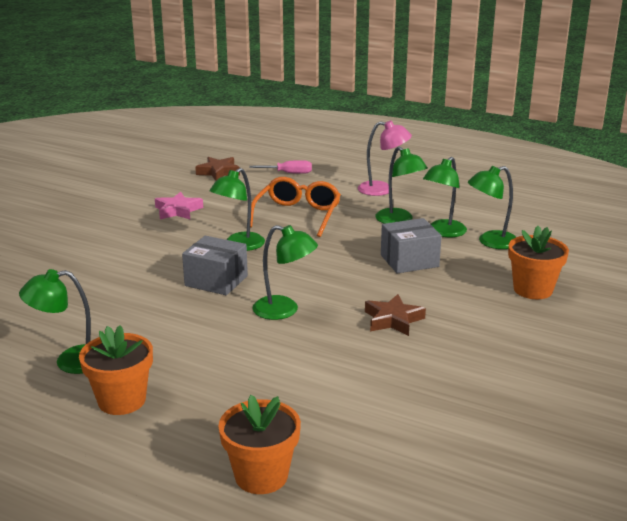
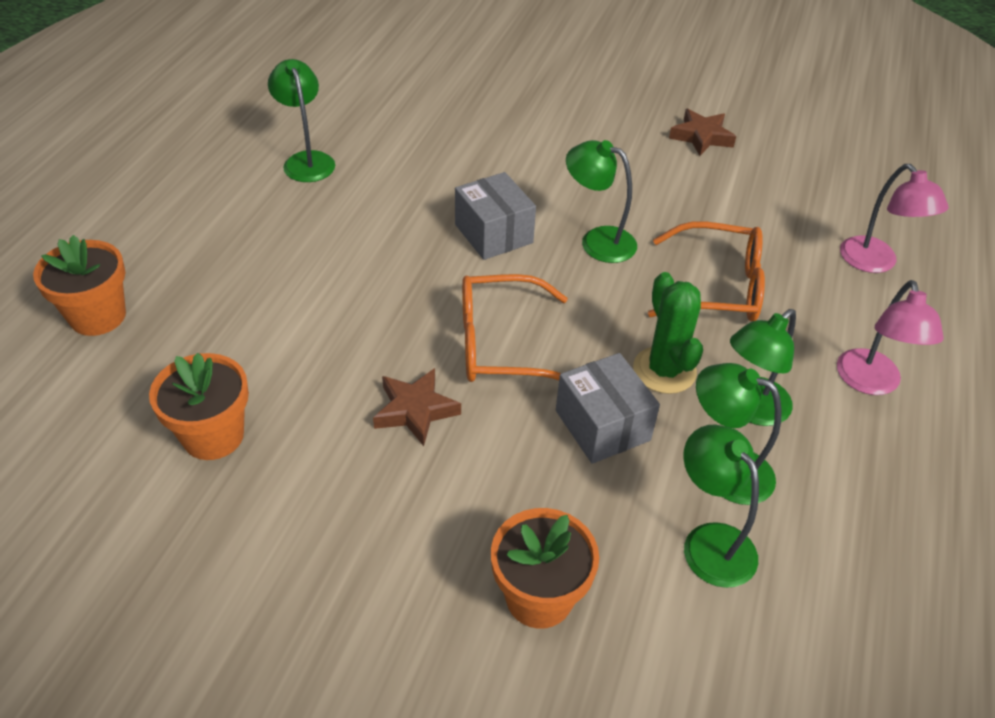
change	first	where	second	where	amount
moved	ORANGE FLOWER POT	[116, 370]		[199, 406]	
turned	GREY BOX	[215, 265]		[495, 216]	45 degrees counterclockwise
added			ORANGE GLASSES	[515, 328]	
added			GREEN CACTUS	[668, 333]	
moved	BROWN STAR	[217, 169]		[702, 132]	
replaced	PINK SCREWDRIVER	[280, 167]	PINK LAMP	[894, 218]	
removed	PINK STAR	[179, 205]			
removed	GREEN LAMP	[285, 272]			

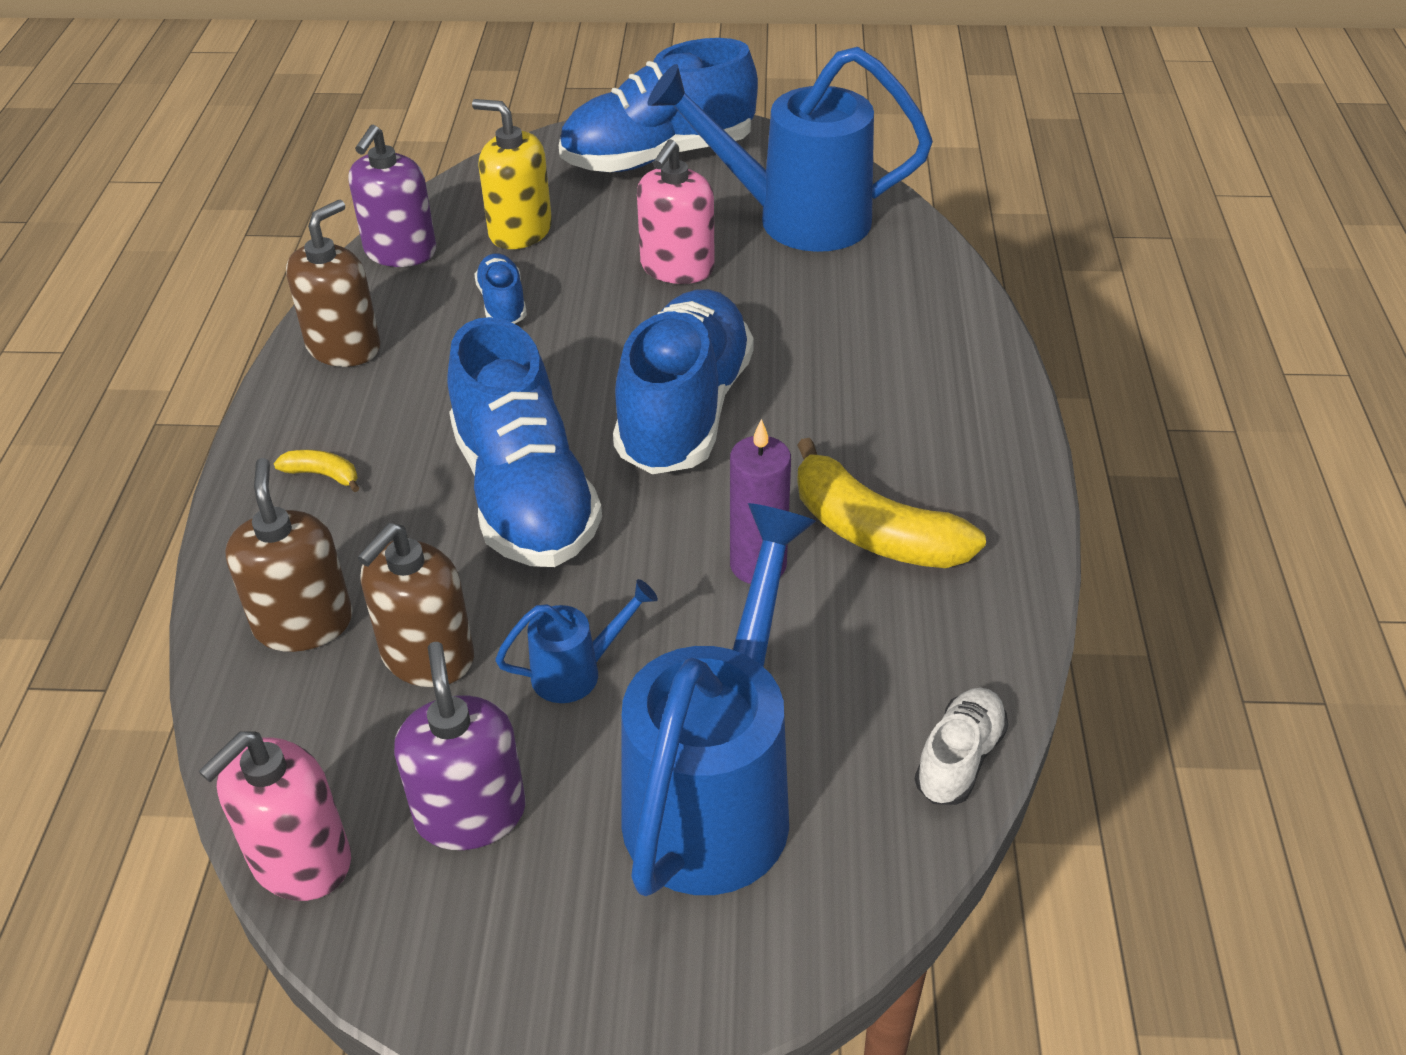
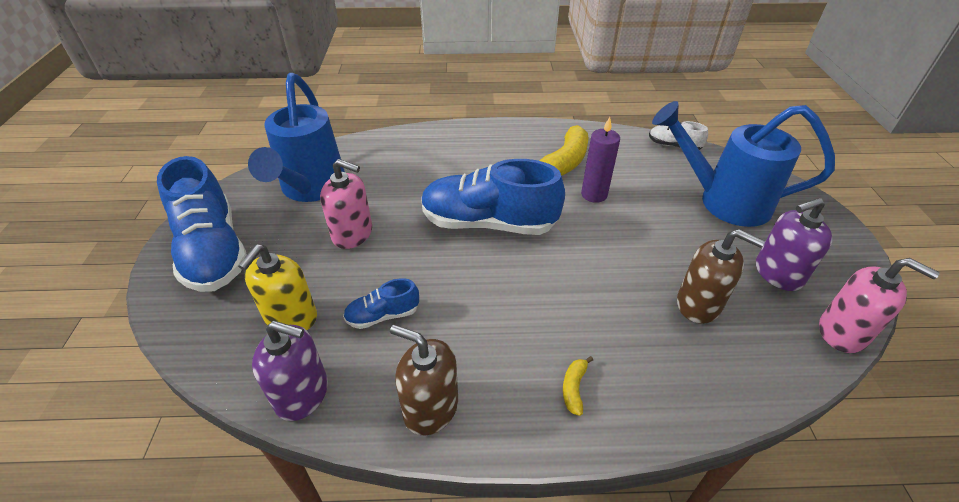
change	first	where	second	where	amount
removed	BROWN SOAP DISPENSER	[289, 555]			
removed	BLUE SHOE	[524, 442]			
removed	BLUE WATERING CAN	[576, 641]			

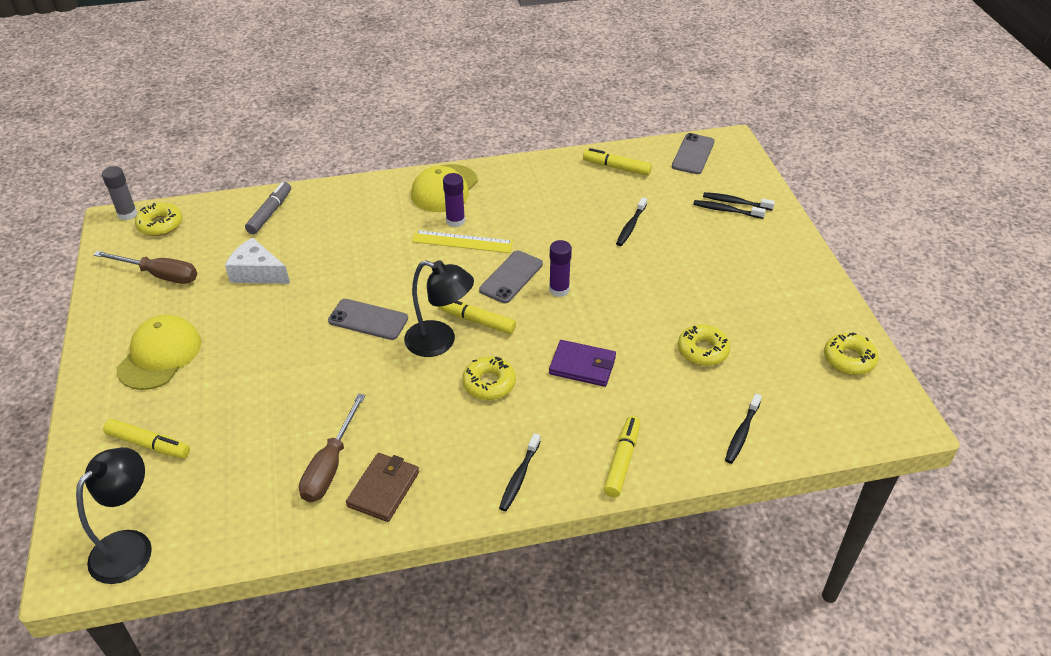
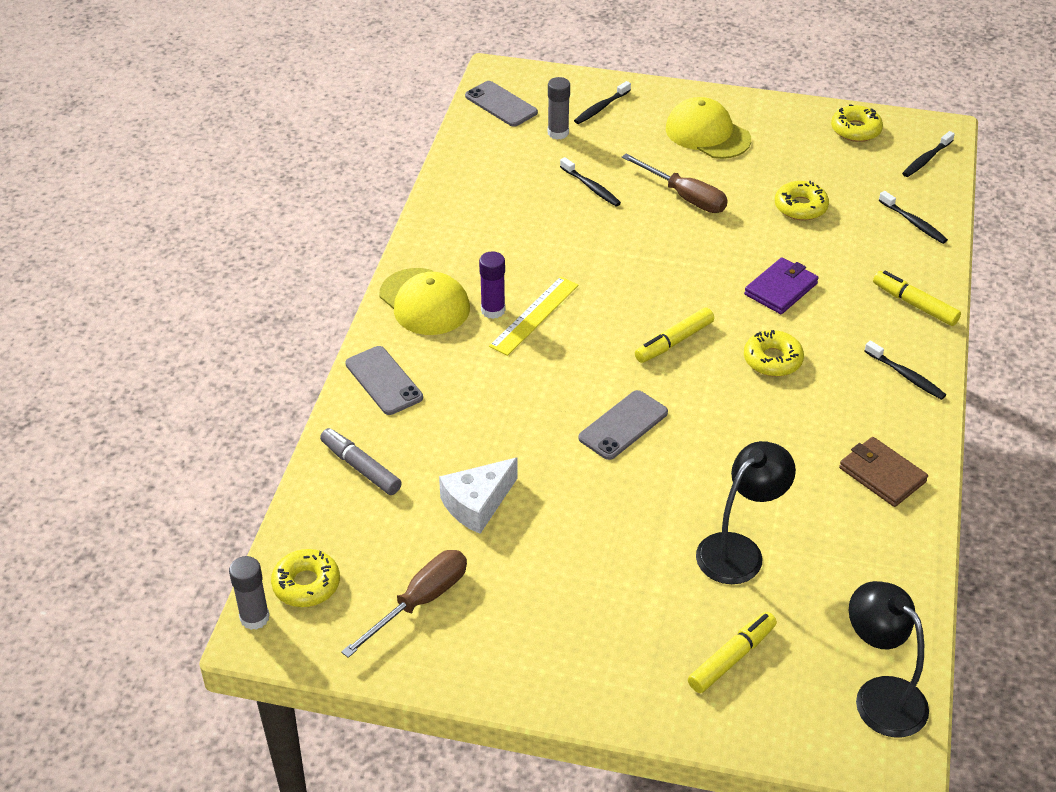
change	first	where	second	where	amount
moved	GREY PHONE	[511, 277]		[384, 380]	
added			GREY GLUE STICK	[559, 108]	
moved	BROWN SCREWDRIVER	[332, 447]		[675, 183]	
moved	YELLOW CAP	[159, 352]		[708, 128]	
moved	BLACK LAMP	[439, 308]		[746, 512]	
moved	BLACK TOOTHBRUSH	[729, 209]		[928, 154]	
removed	PURPLE GLUE STICK	[560, 268]			
removed	YELLOW MARKER	[617, 162]			

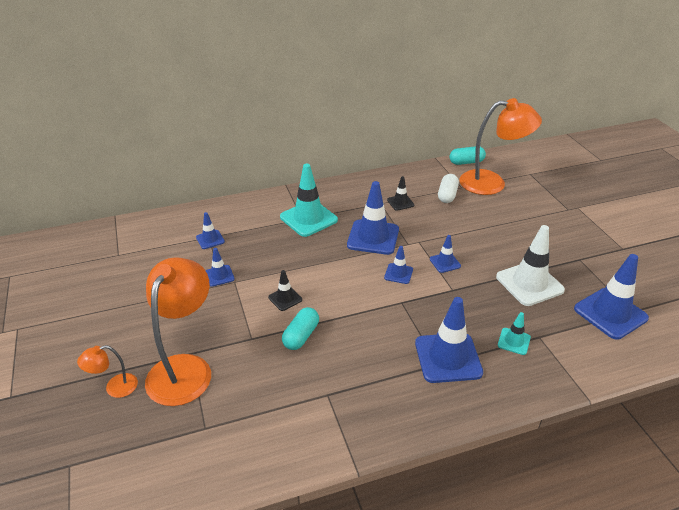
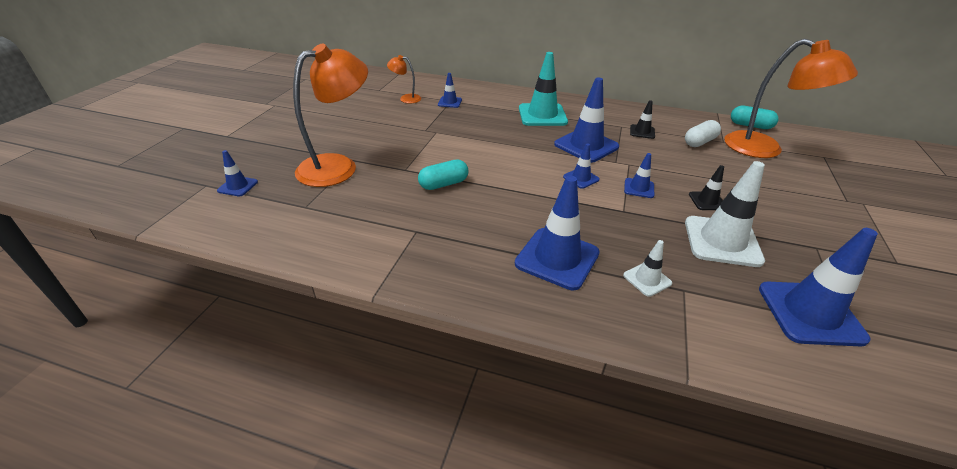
change	first	where	second	where	amount
moved	BLUE TRAFFIC CONE	[220, 267]		[237, 173]	
moved	ORANGE LAMP	[107, 371]		[404, 79]	
recoloured	TURQUOISE TRAFFIC CONE	[514, 333]	WHITE TRAFFIC CONE	[647, 268]	
moved	BLACK TRAFFIC CONE	[285, 290]		[706, 187]	

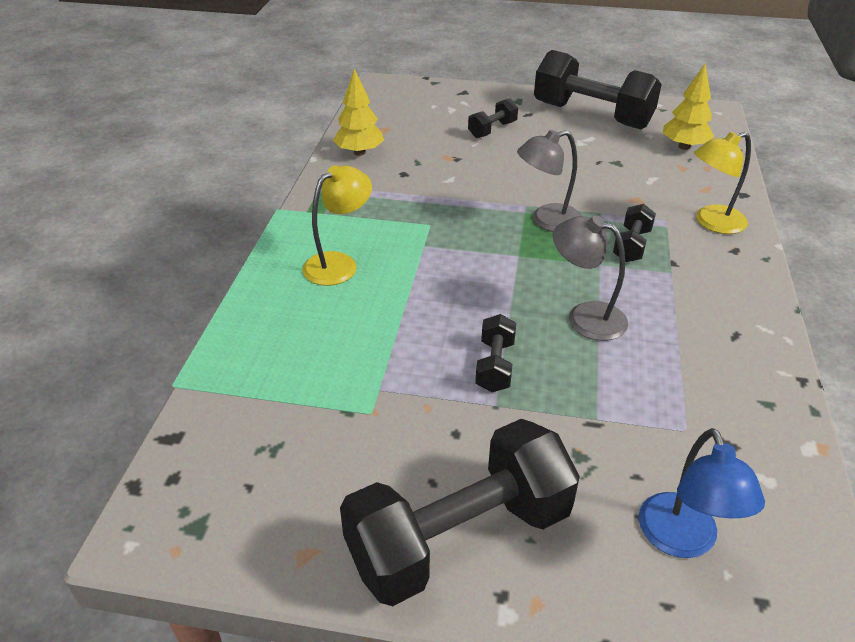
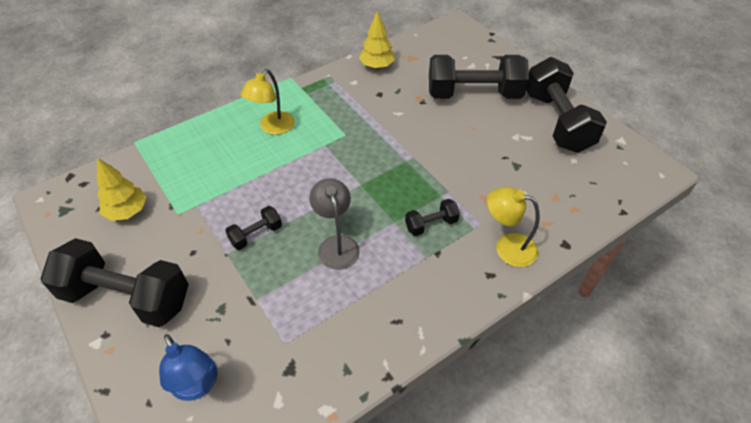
change	first	where	second	where	amount
moved	YELLOW TREE	[688, 107]		[122, 189]	
turned	BLUE LAMP	[702, 493]		[188, 367]	75 degrees counterclockwise
turned	YELLOW LAMP	[337, 225]		[267, 102]	120 degrees clockwise
resized	BLACK DUMBBELL	[493, 118]		[479, 77]	x2.21
removed	GREY LAMP	[549, 181]			

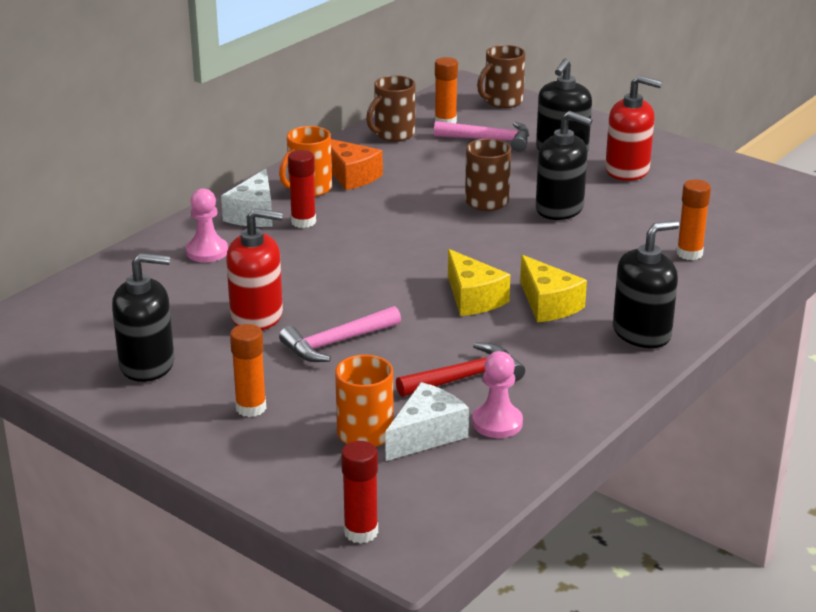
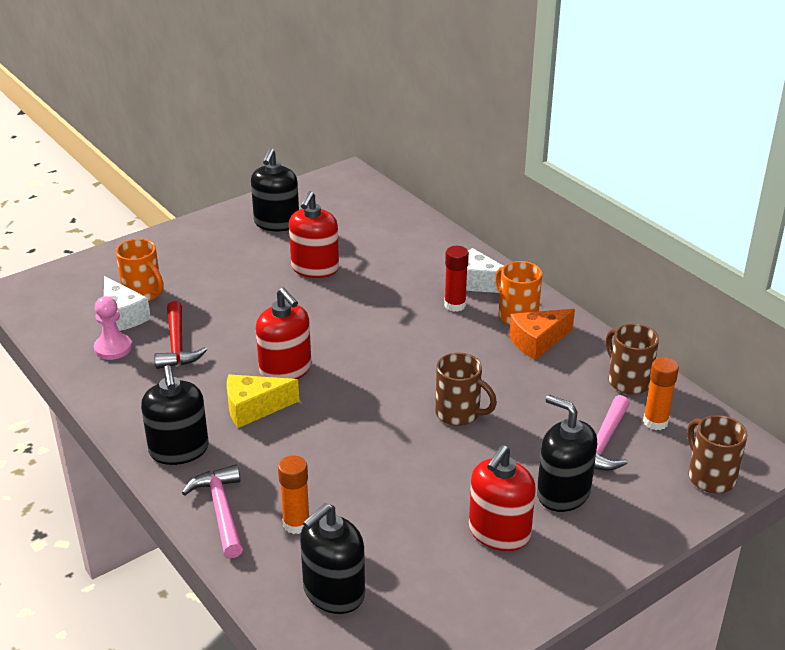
change	first	where	second	where	amount
moved	PINK HAMMER	[340, 334]		[212, 511]	
replaced	YELLOW CHEESE	[479, 282]	RED SOAP DISPENSER	[283, 333]	
moved	BLACK SOAP DISPENSER	[564, 165]		[332, 558]	
removed	PINK PAWN	[207, 225]			
removed	ORANGE GLUE STICK	[248, 370]			
removed	RED GLUE STICK	[359, 492]			

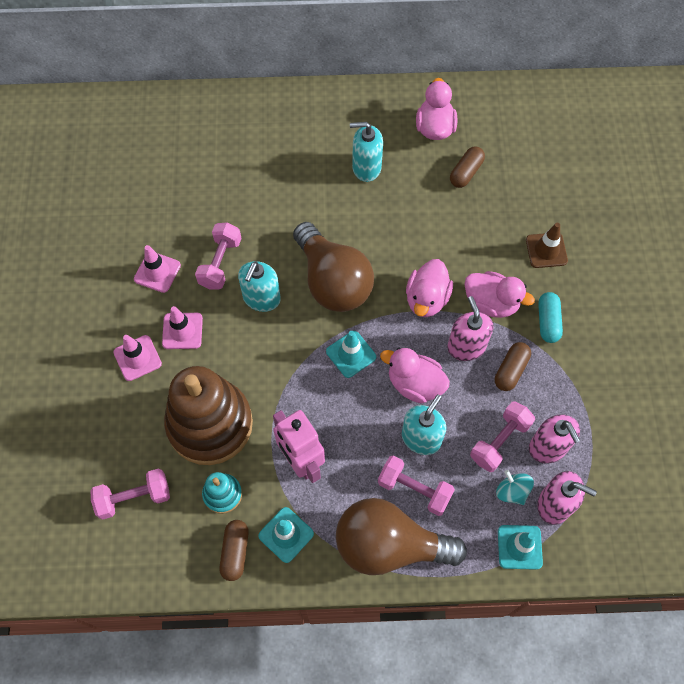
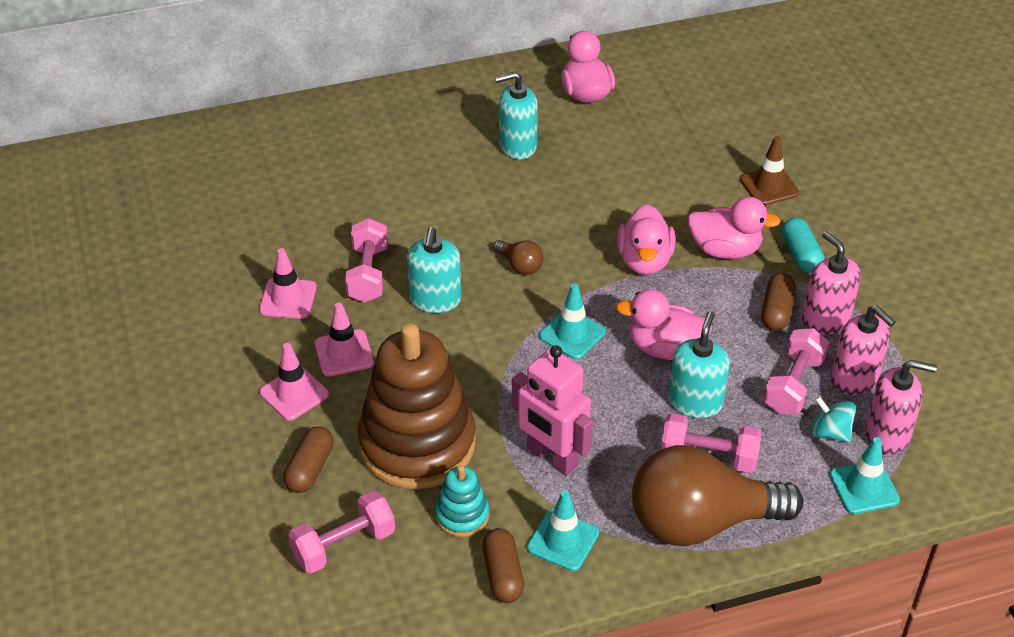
change	first	where	second	where	amount
moved	BROWN CAPSULE	[467, 167]		[308, 459]	
resized	BROWN LIGHT BULB	[333, 267]		[518, 257]	x0.40
moved	PINK SOAP DISPENSER	[470, 328]		[831, 282]	

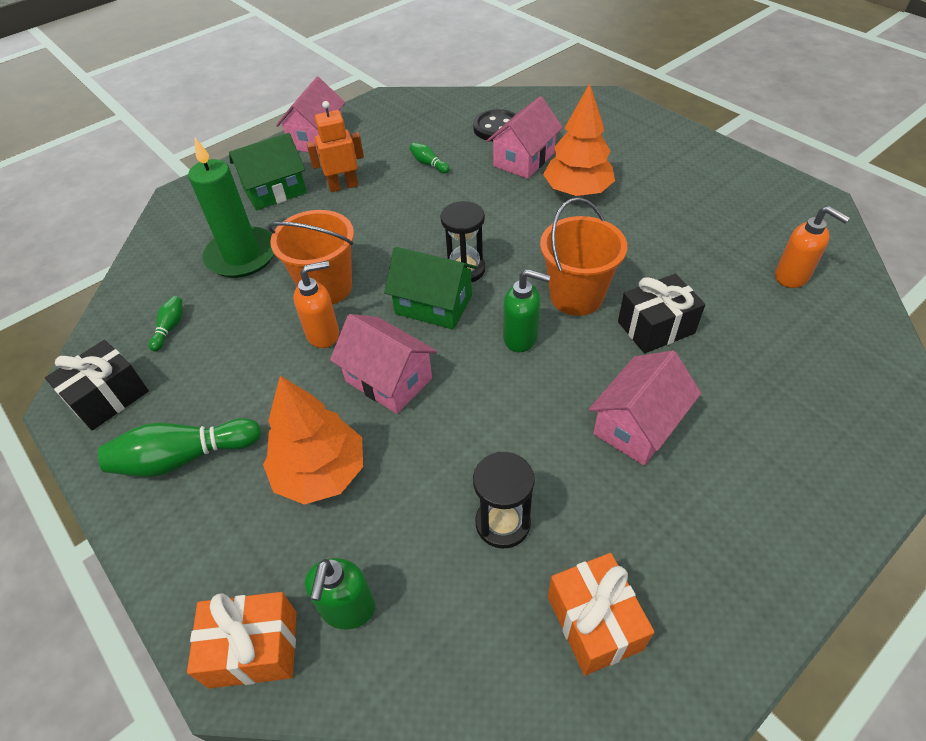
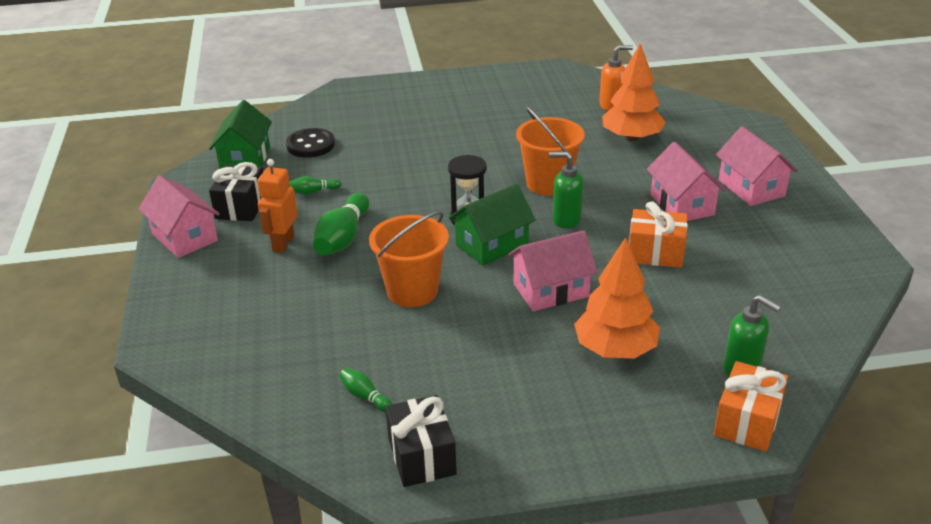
change	first	where	second	where	amount
moved	GREEN HOUSE	[268, 172]		[240, 134]	
moved	BLACK GIFT	[661, 313]		[236, 191]	
moved	GREEN BOWLING PIN	[179, 447]		[341, 224]	
turned	GREEN SOAP DISPENSER	[527, 310]		[566, 190]	120 degrees counterclockwise
moved	ORANGE TREE	[579, 139]		[634, 93]	
moved	ORANGE GIFT	[601, 614]		[658, 234]	
moved	PINK HOUSE	[525, 137]		[756, 166]	
removed	GREEN CANDLE	[231, 208]			
removed	ORANGE SOAP DISPENSER	[316, 304]			
removed	BLACK HOURGLASS	[504, 500]			

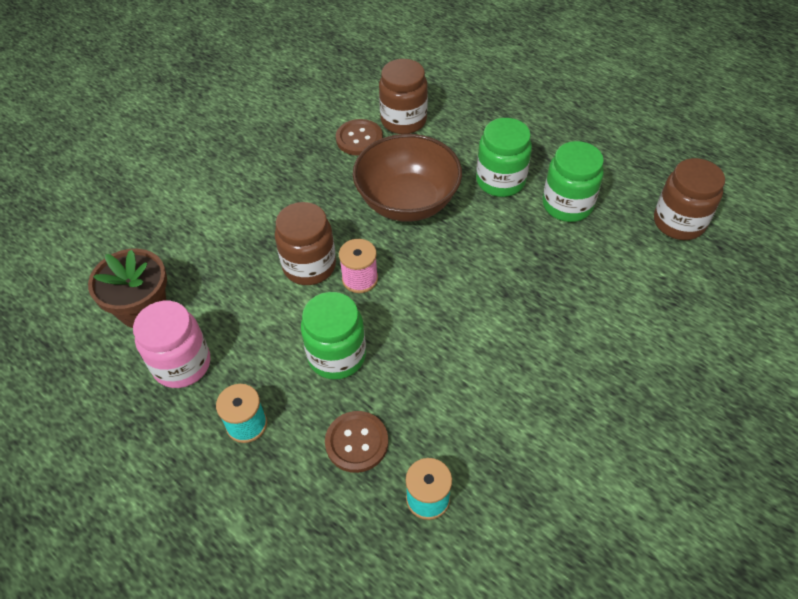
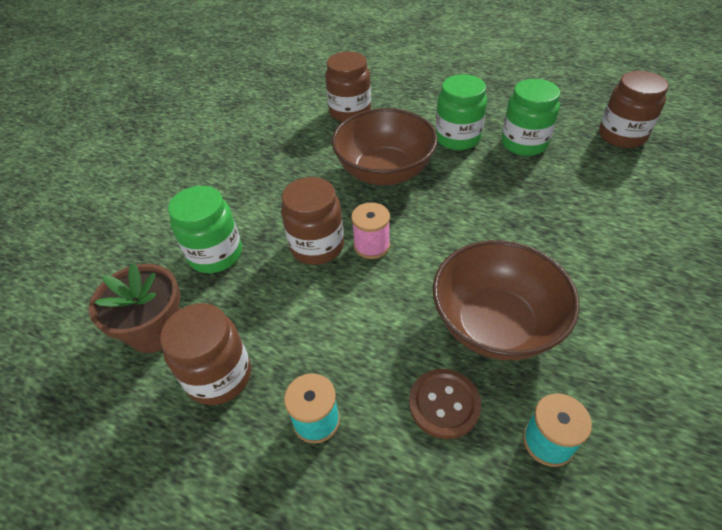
change	first	where	second	where	amount
recoloured	PINK JAR	[171, 344]	BROWN JAR	[205, 354]	
moved	GREEN JAR	[333, 336]		[205, 229]	
added			BROWN BOWL	[506, 300]	
removed	BROWN BUTTON	[359, 137]			

